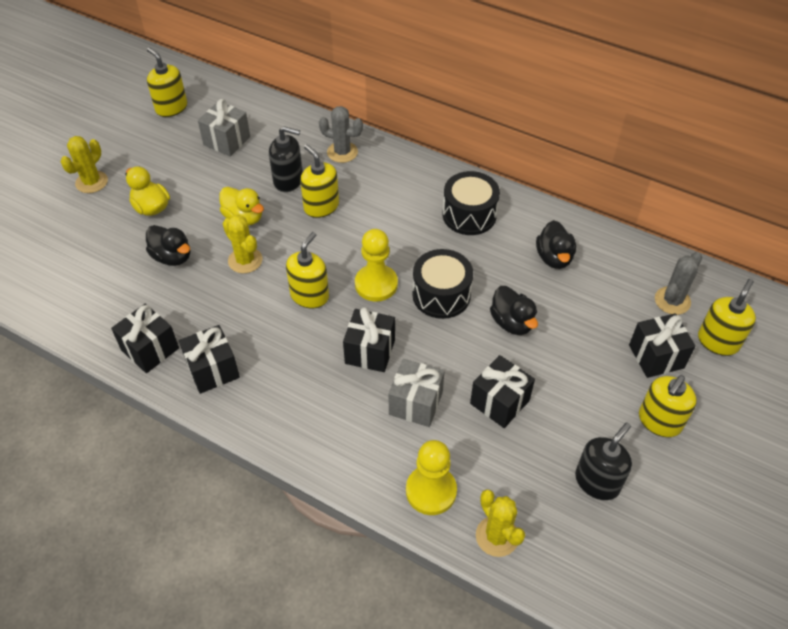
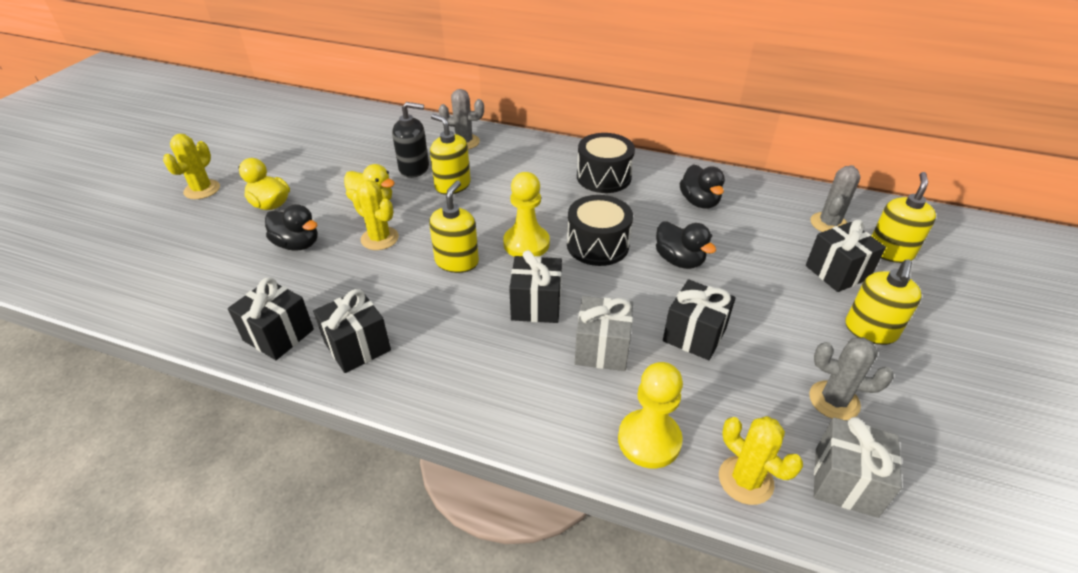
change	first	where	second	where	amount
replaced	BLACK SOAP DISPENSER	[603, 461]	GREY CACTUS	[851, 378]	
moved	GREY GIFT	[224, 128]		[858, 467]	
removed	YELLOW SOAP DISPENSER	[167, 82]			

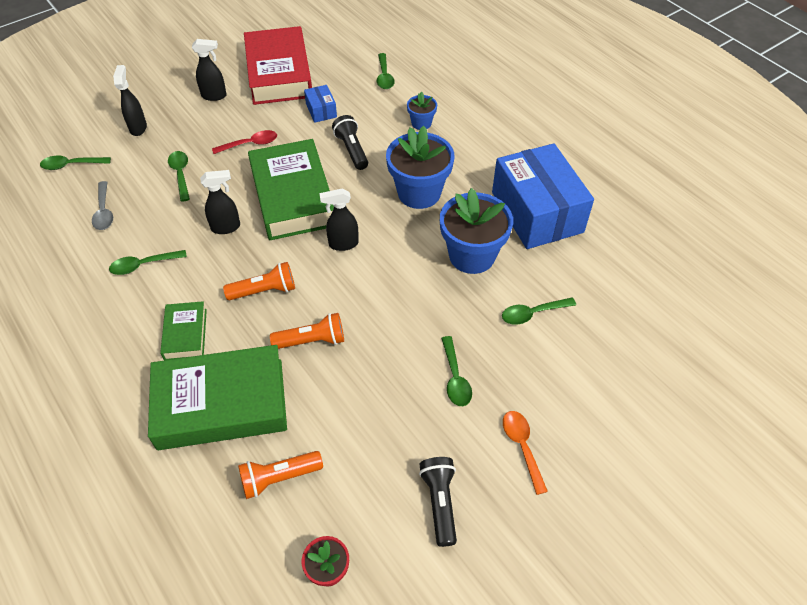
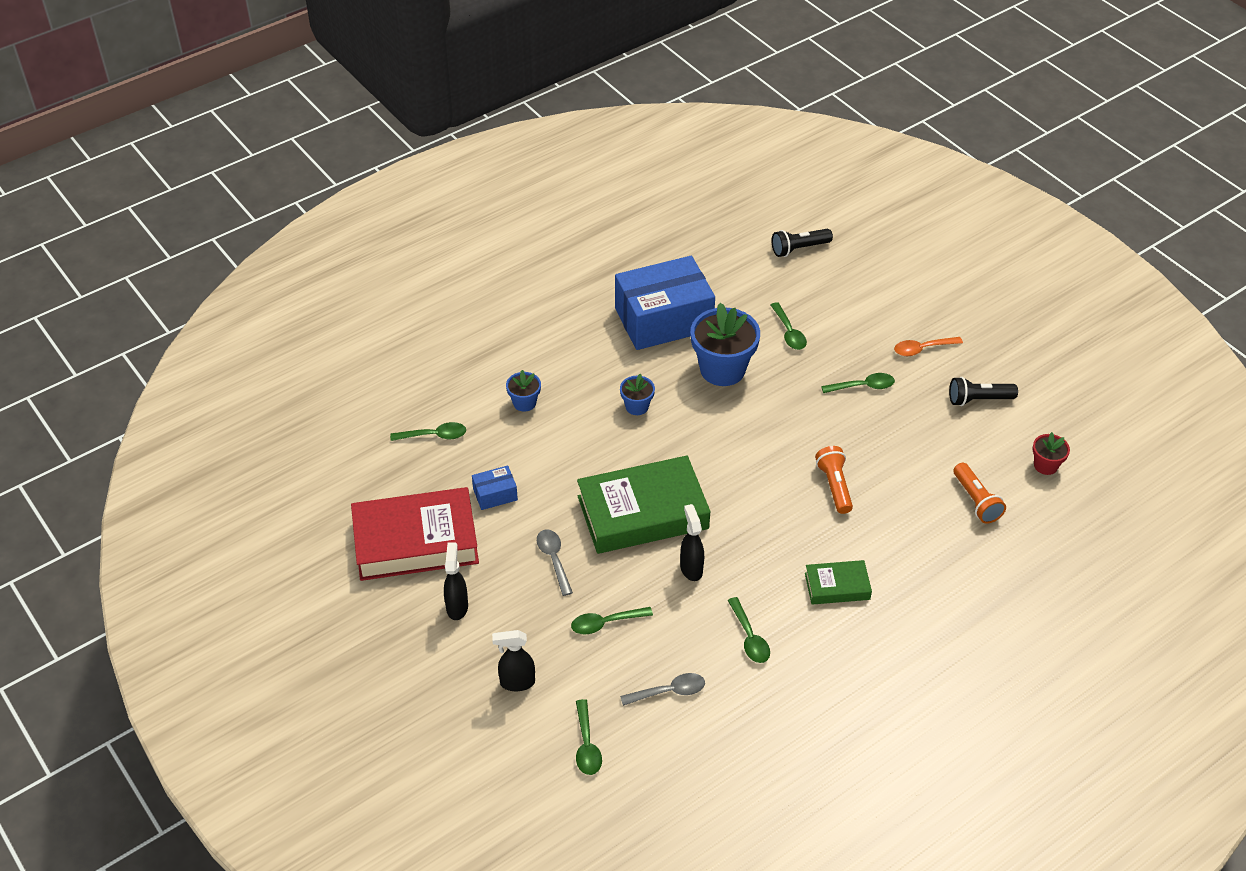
change	first	where	second	where	amount
recoloured	RED SPOON	[244, 142]	GREY SPOON	[555, 562]	
resized	BLUE FLOWER POT	[420, 167]		[637, 394]	x0.50
moved	BLACK FLASHLIGHT	[350, 142]		[802, 243]	
removed	GREEN BOOK	[217, 397]			
removed	ORANGE FLASHLIGHT	[259, 281]			
removed	BLACK SPRAY BOTTLE	[339, 219]			

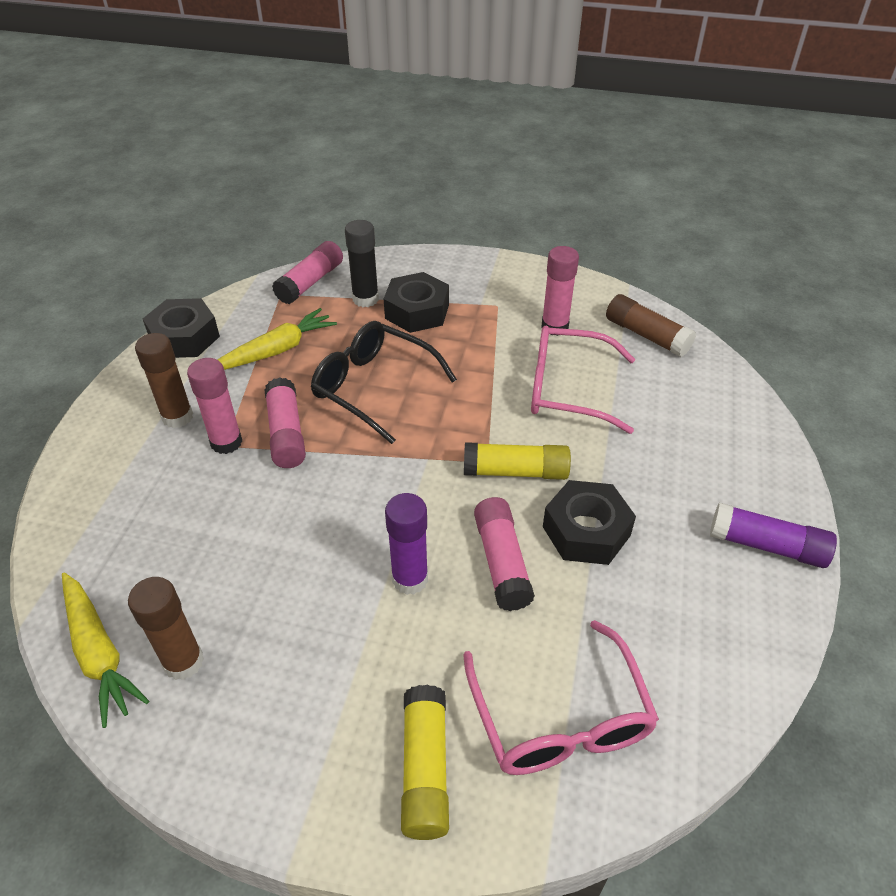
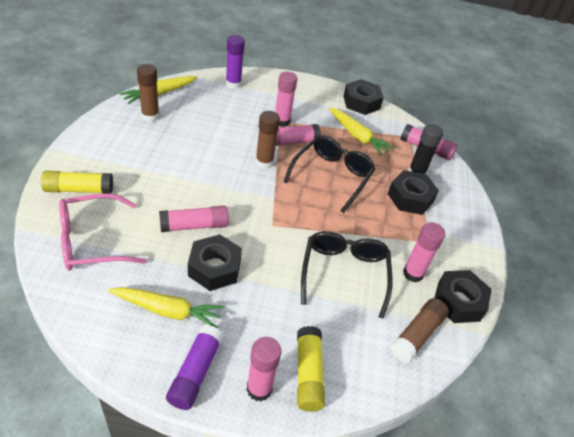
change	first	where	second	where	amount
added			YELLOW CARROT	[166, 307]	
moved	PURPLE GLUE STICK	[406, 544]		[235, 62]	
added			PINK GLUE STICK	[264, 369]	
moved	BROWN GLUE STICK	[164, 380]		[267, 140]	
moved	YELLOW GLUE STICK	[517, 461]		[311, 369]	
recoloured	PINK GLASSES	[583, 380]	BLACK GLASSES	[347, 275]	
added			BLACK NUT	[463, 296]	

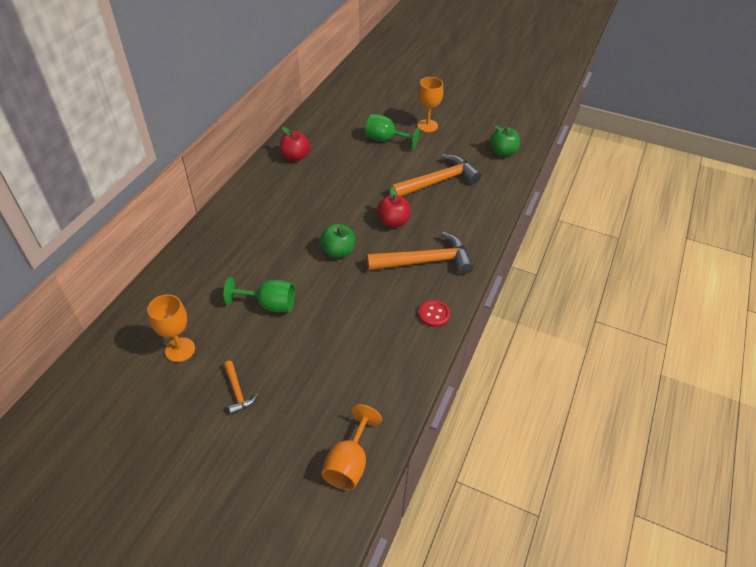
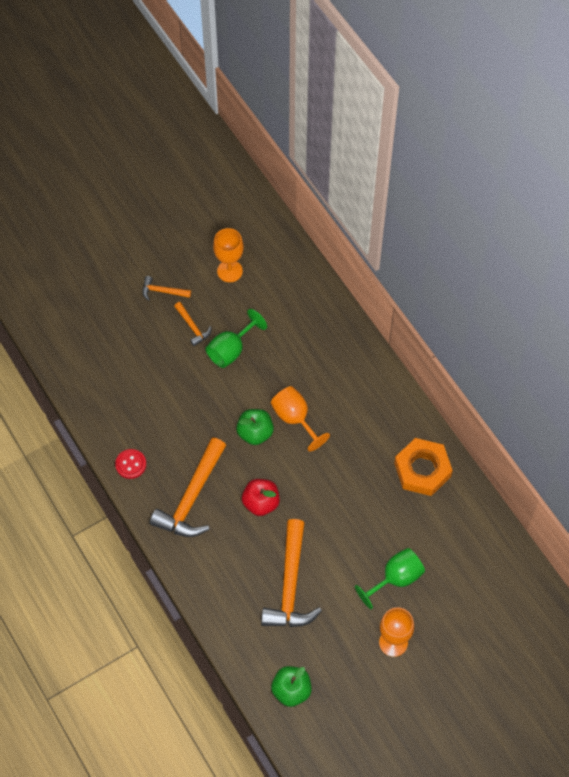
change	first	where	second	where	amount
added			ORANGE HAMMER	[193, 324]	
moved	ORANGE GOBLET	[351, 447]		[300, 419]	
replaced	RED APPLE	[295, 144]	ORANGE NUT	[423, 467]	

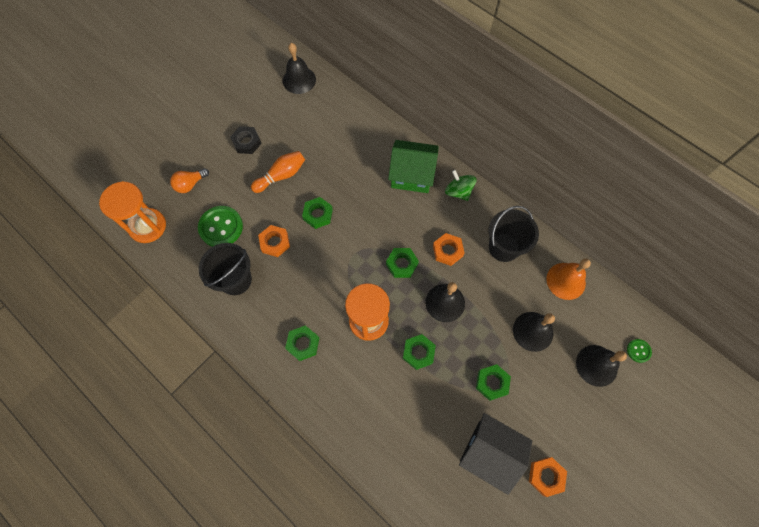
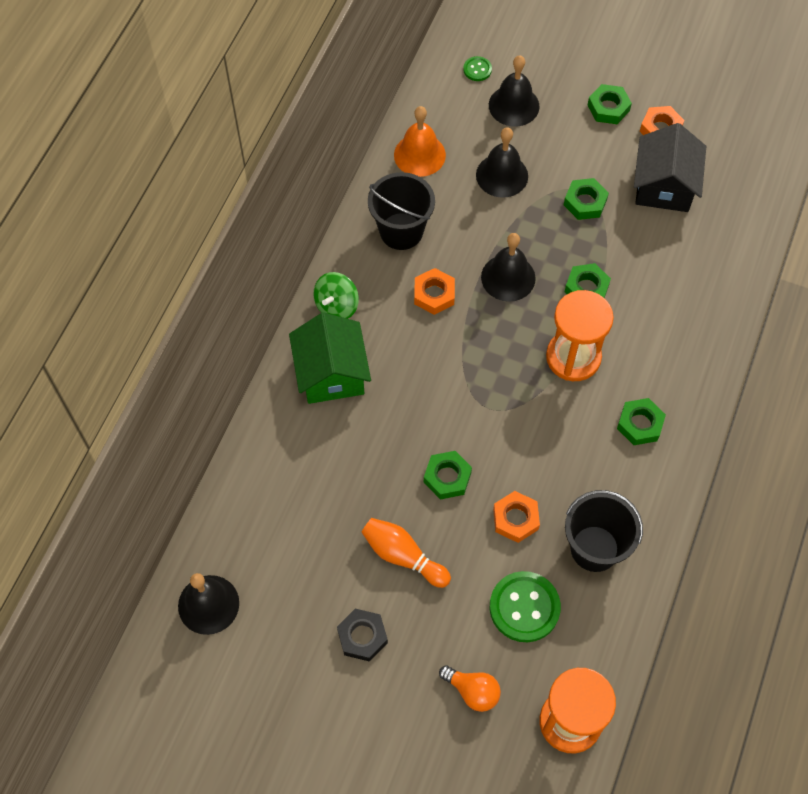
change	first	where	second	where	amount
moved	GREEN NUT	[402, 263]		[609, 104]	

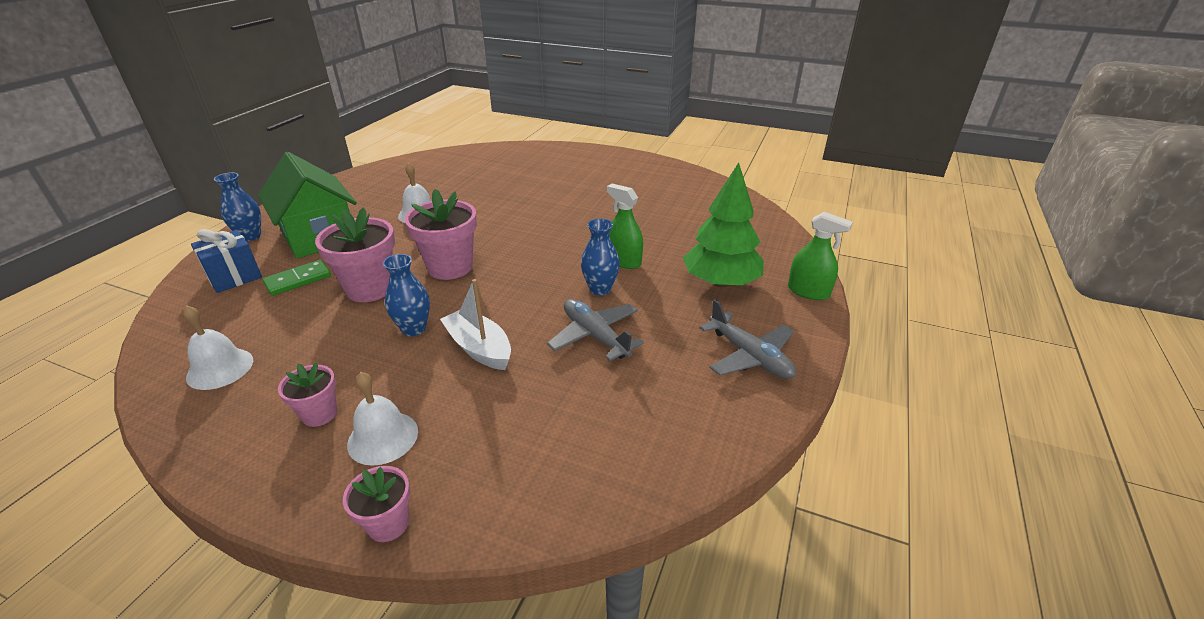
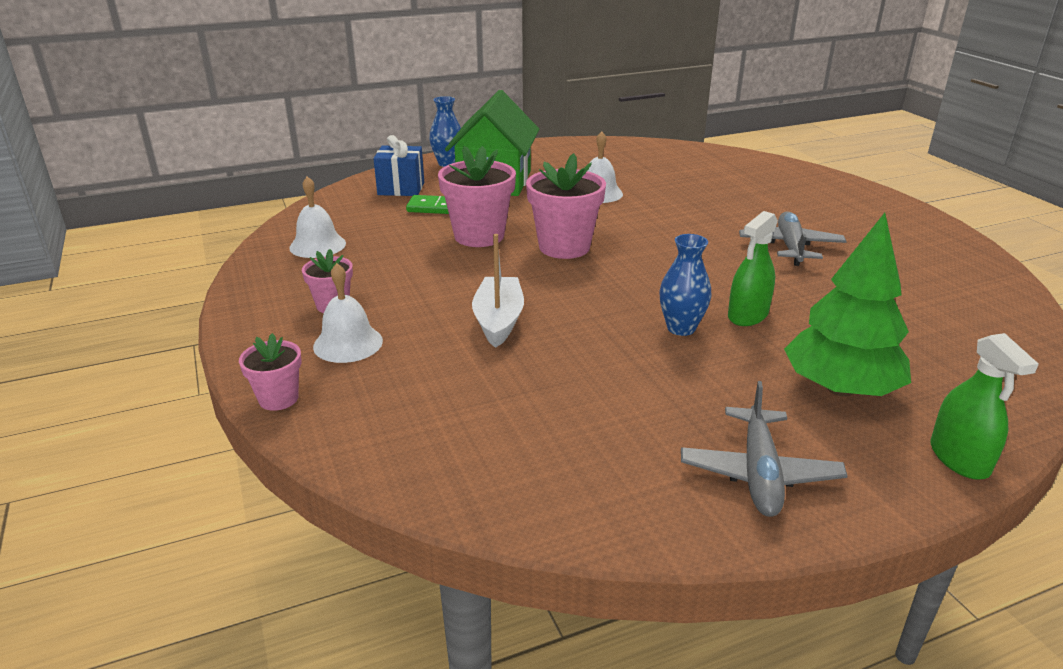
change	first	where	second	where	amount
turned	GREEN SPRAY BOTTLE	[625, 226]		[753, 268]	135 degrees counterclockwise
moved	GREY PLANE	[595, 330]		[793, 238]	
removed	BLUE VASE	[406, 295]			

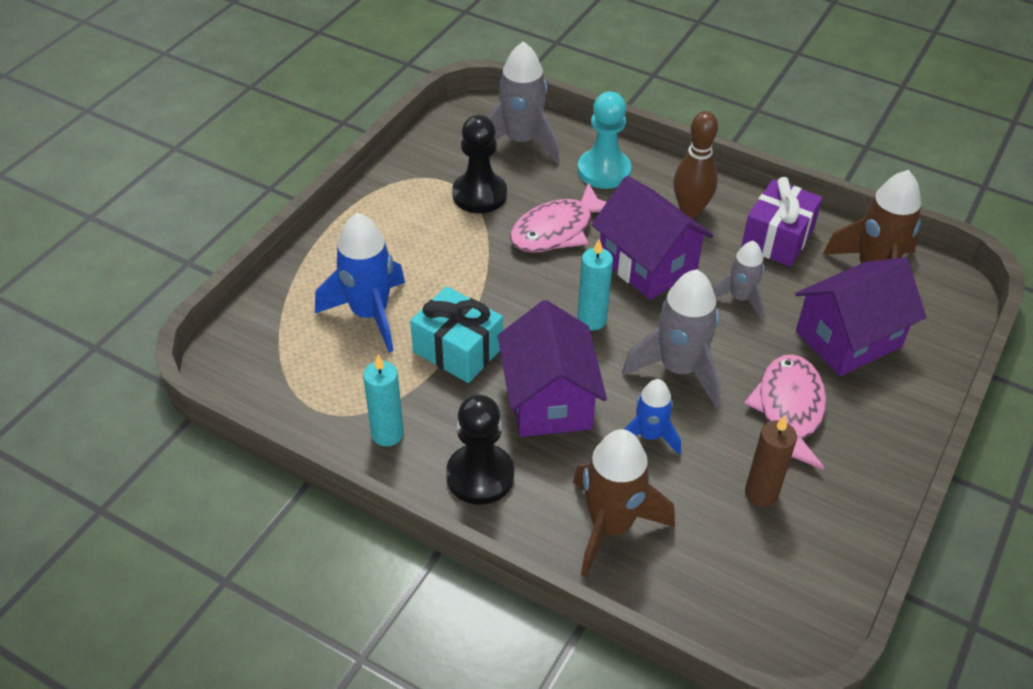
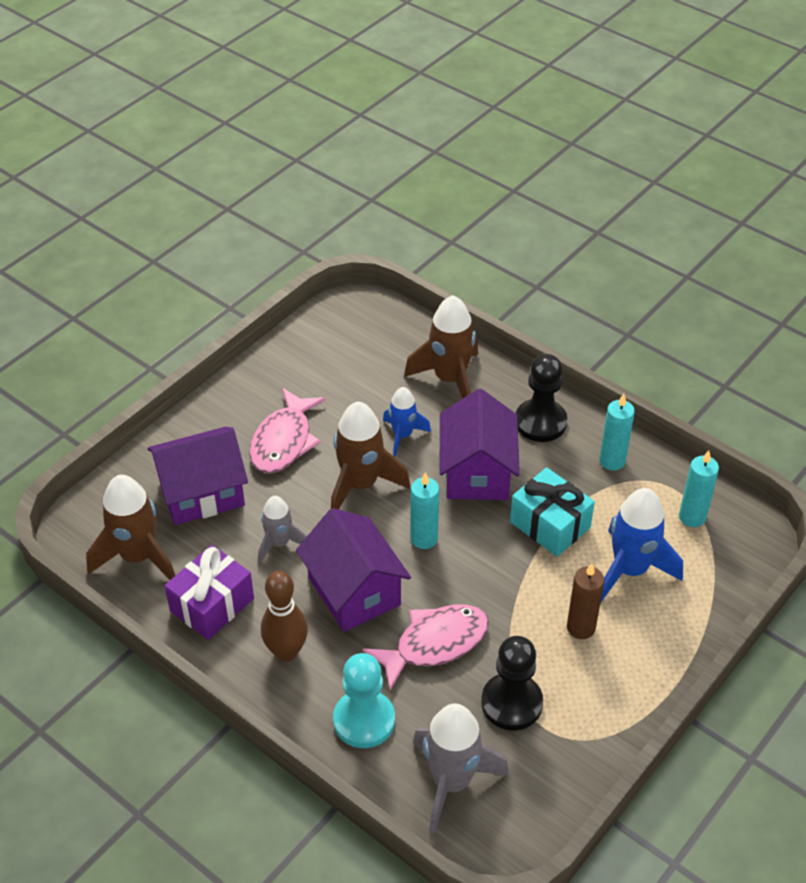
change	first	where	second	where	amount
recoloured	GREY ROCKET	[671, 338]	BROWN ROCKET	[370, 456]	
moved	BROWN CANDLE	[771, 461]		[585, 601]	
added			TURQUOISE CANDLE	[699, 488]	

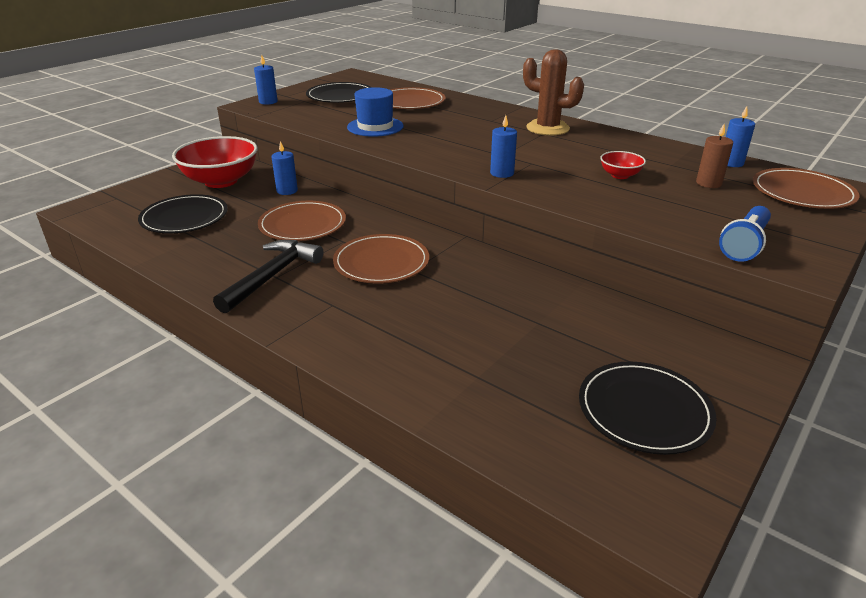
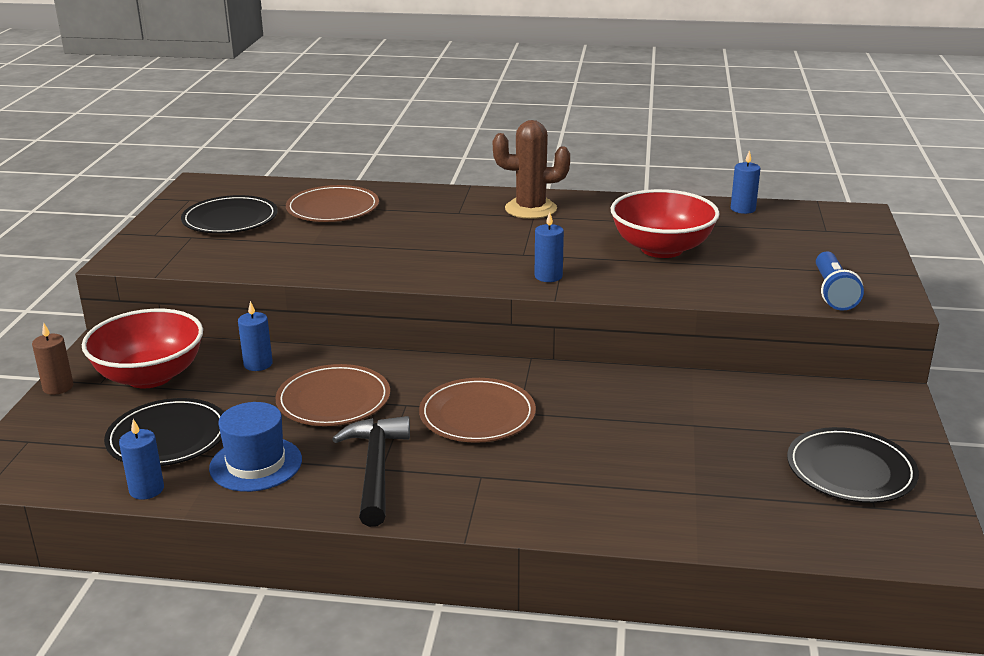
change	first	where	second	where	amount
moved	BROWN CANDLE	[714, 156]		[53, 359]	
moved	BLUE CANDLE	[266, 80]		[141, 459]	
moved	BLUE HAT	[375, 112]		[255, 447]	
resized	RED BOWL	[623, 165]		[665, 223]	x2.19
removed	BROWN PLATE	[806, 188]			

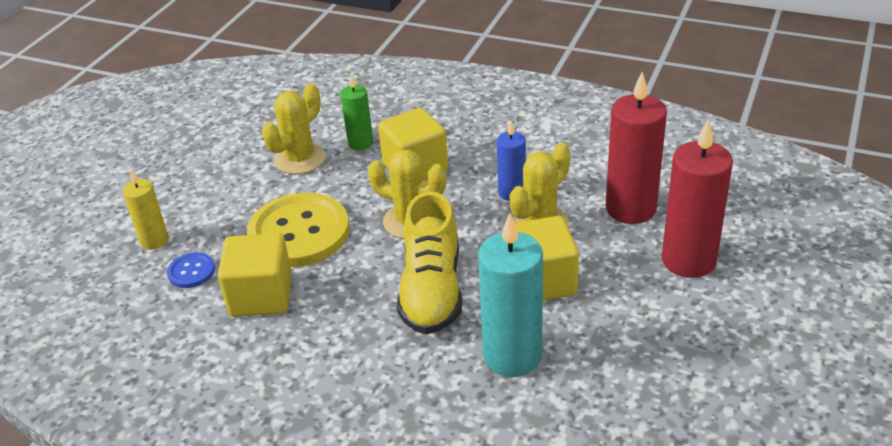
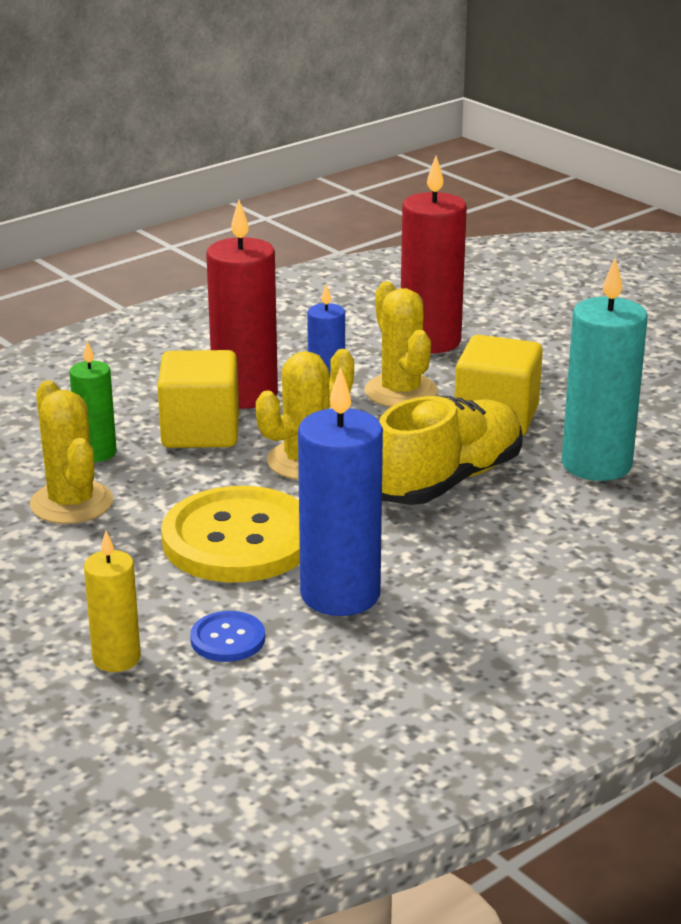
change	first	where	second	where	amount
moved	RED CANDLE	[697, 198]		[242, 304]	
replaced	YELLOW CUBE	[255, 275]	BLUE CANDLE	[340, 491]	
turned	YELLOW SHOE	[429, 263]		[451, 450]	75 degrees counterclockwise

